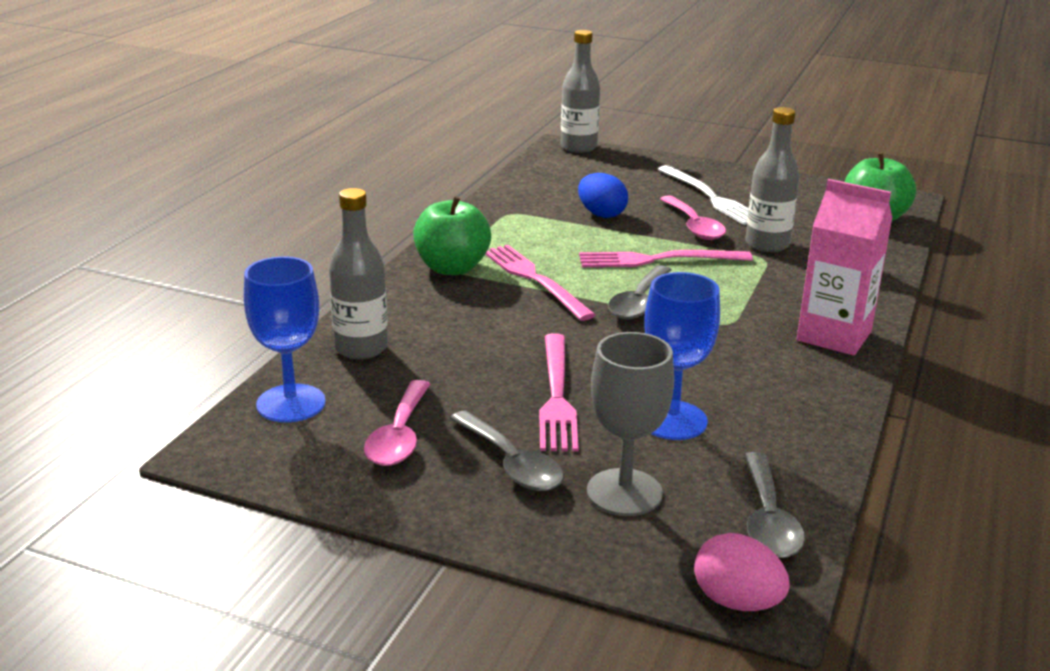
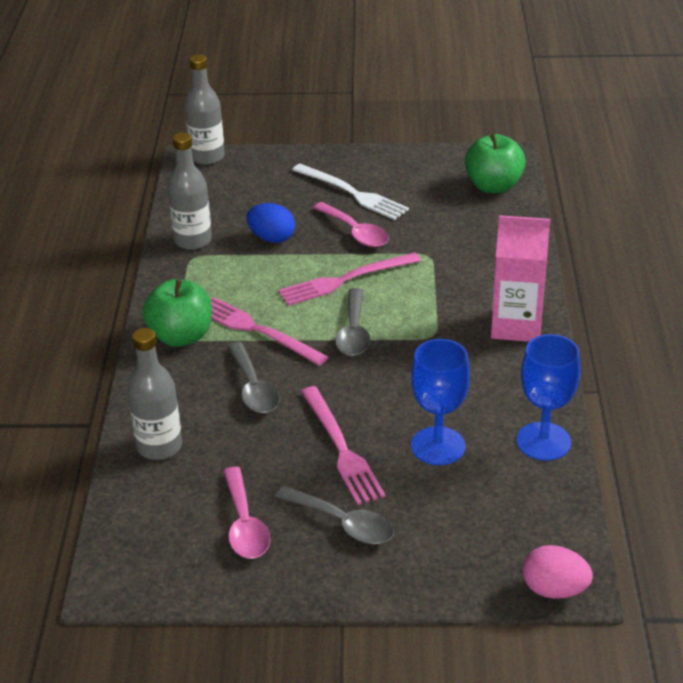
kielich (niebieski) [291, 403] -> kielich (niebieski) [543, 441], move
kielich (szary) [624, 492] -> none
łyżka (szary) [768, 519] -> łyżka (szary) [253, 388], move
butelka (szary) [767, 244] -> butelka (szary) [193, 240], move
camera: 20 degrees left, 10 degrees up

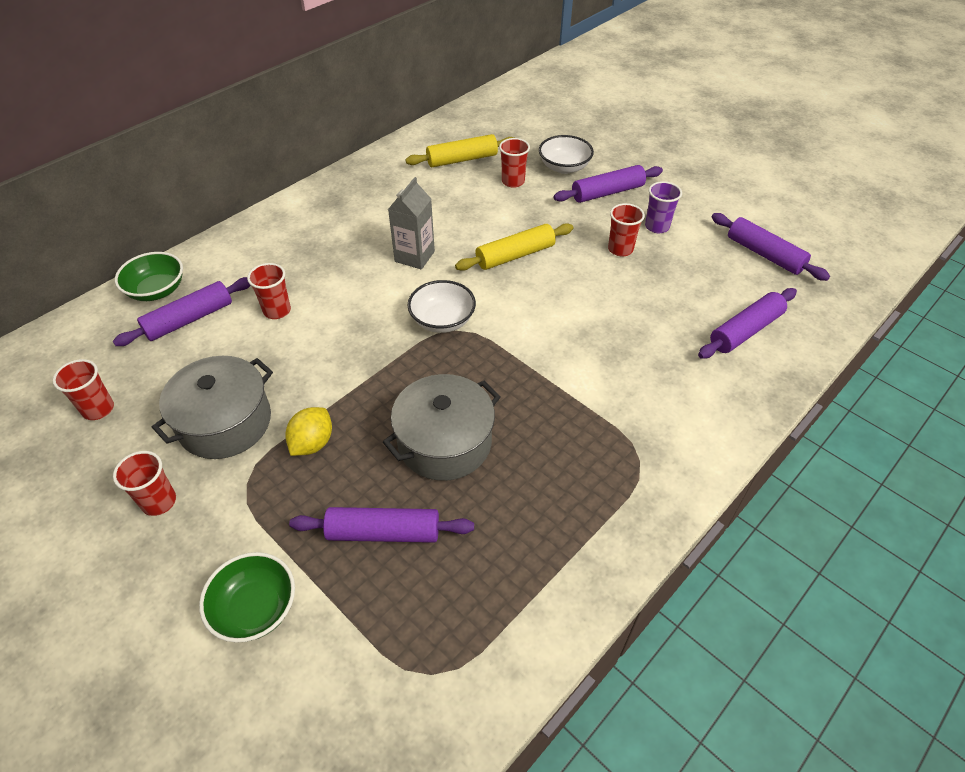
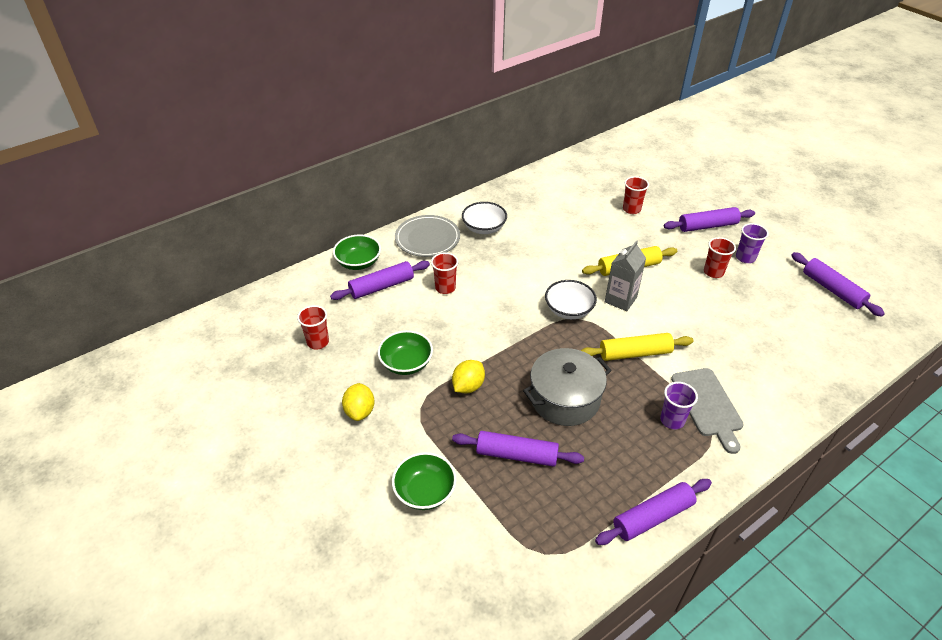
szklanka (czerwony) [159, 502] -> cytryna (żółty) [360, 411]
garnek (szary) [225, 422] -> miska (zielony) [406, 363]
karton mleka (szary) [414, 256] -> karton mleka (szary) [620, 299], move
wałek do ciasta (żółty) [462, 159] -> wałek do ciasta (żółty) [635, 353], move
miska (biały) [564, 167] -> miska (biały) [484, 228], move
wałek do ciasta (fioletowy) [745, 331] -> wałek do ciasta (fioletowy) [652, 517], move
none -> talerz (szary) [427, 239]
none -> szklanka (fioletowy) [672, 420]
none -> deska do krojenia (szary) [707, 405]
camera: 10 degrees right, 5 degrees down

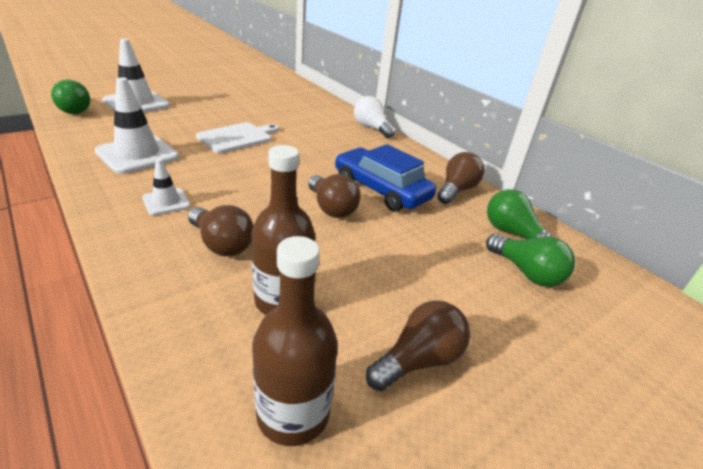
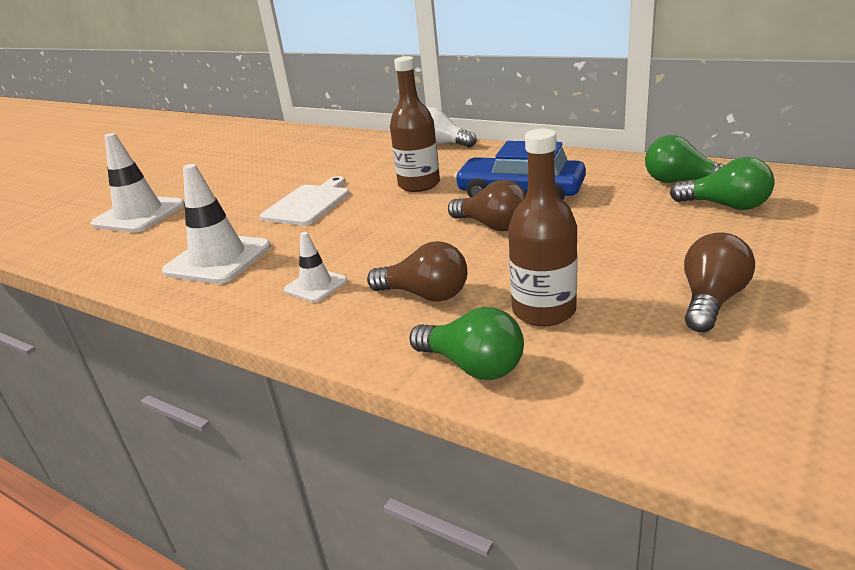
żarówka (zielony) [74, 110] -> żarówka (zielony) [472, 366], move
butelka (brązowy) [293, 413] -> butelka (brązowy) [419, 184], move
żarówka (brązowy) [456, 190] -> none
camera: 15 degrees left, 5 degrees down

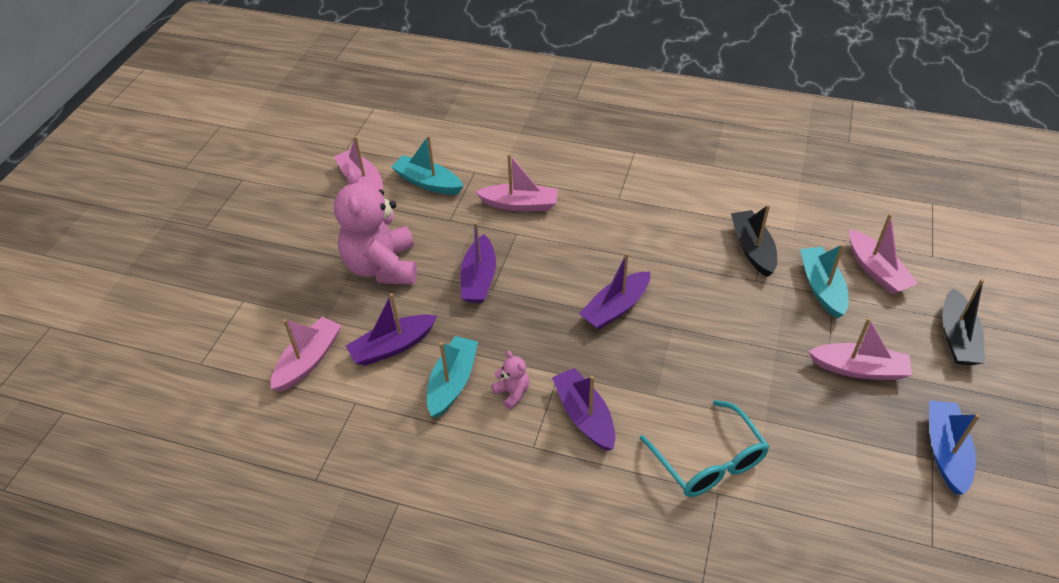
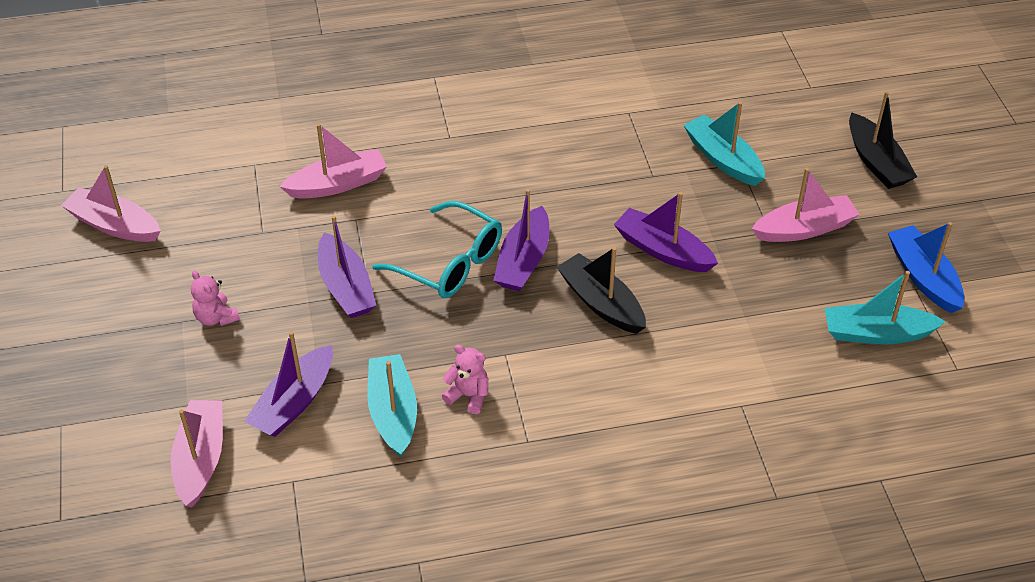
miś (różowy) [382, 267] -> miś (różowy) [216, 317], x0.42
łódka (turkusowy) [428, 183] -> łódka (turkusowy) [876, 333], move
łódka (fioletowy) [584, 416] -> łódka (fioletowy) [663, 250], move
okulary (turkusowy) [709, 461] -> okulary (turkusowy) [450, 263], move
łódka (czarny) [752, 249] -> łódka (czarny) [601, 303], move
łódka (różowy) [876, 270] -> none
camera: 30 degrees left, 0 degrees up

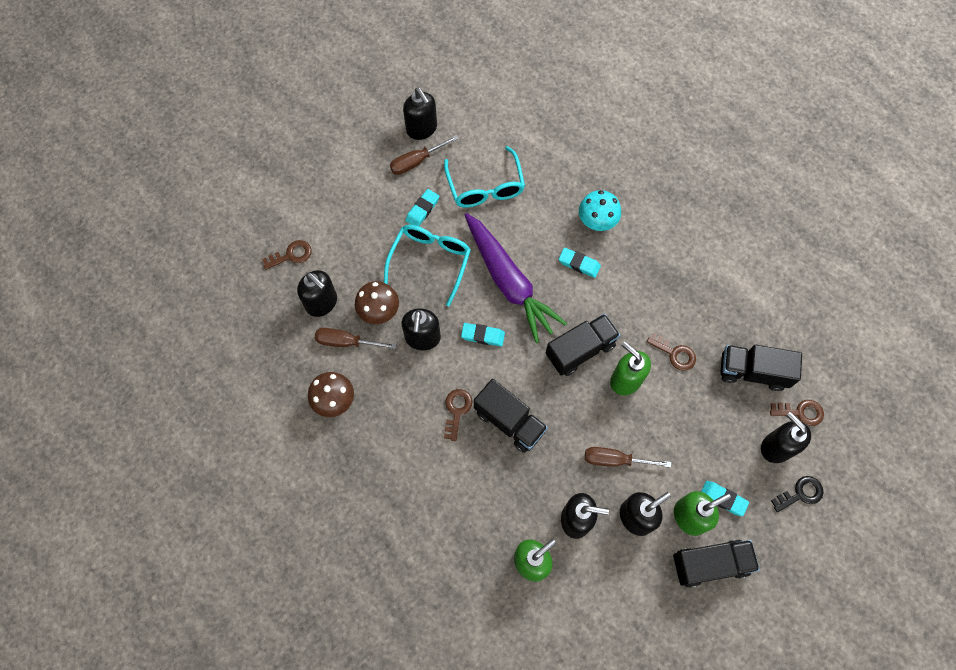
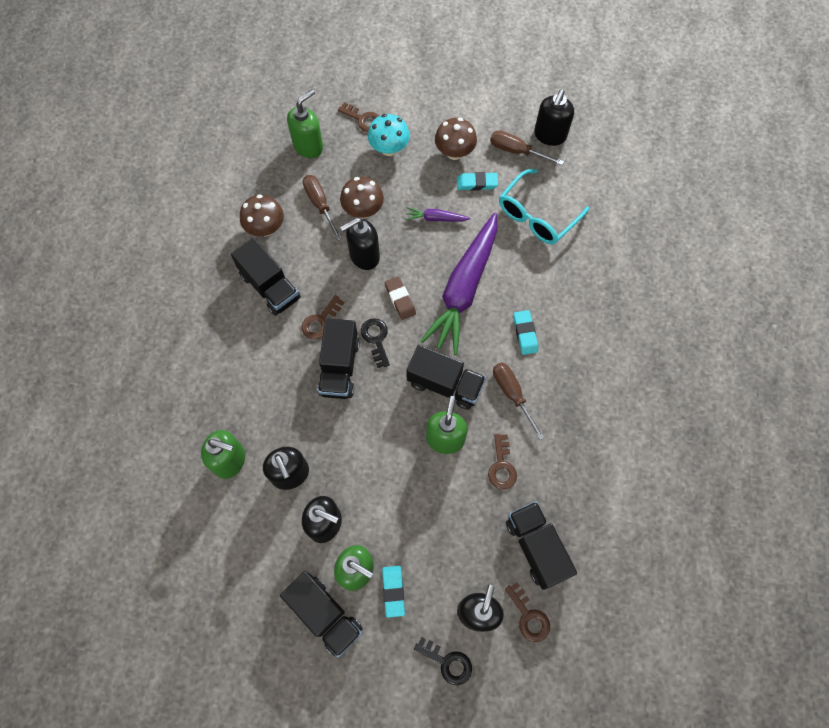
dozownik mydła (czarny) [322, 303] -> none
okulary (turkusowy) [430, 261] -> marchewka (fioletowy) [435, 218]
klucz (brązowy) [457, 410] -> klucz (brązowy) [320, 321], 150 degrees clockwise
gumka do mazania (turkusowy) [483, 335] -> gumka do mazania (brązowy) [400, 299]
grzyb (turkusowy) [596, 222] -> grzyb (turkusowy) [389, 149], move
śrubokręt (brązowy) [614, 460] -> śrubokręt (brązowy) [512, 394], move
none -> ciężarówka (czarny) [270, 286]
none -> dozownik mydła (zielony) [308, 146]
none -> klucz (czarny) [376, 339]
none -> grzyb (brązowy) [454, 152]
camera: 55 degrees right, 0 degrees up

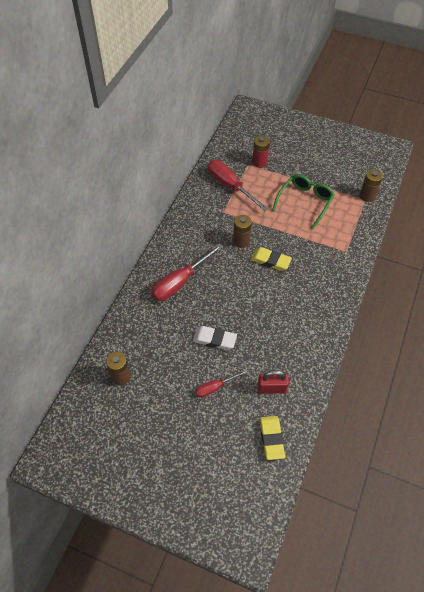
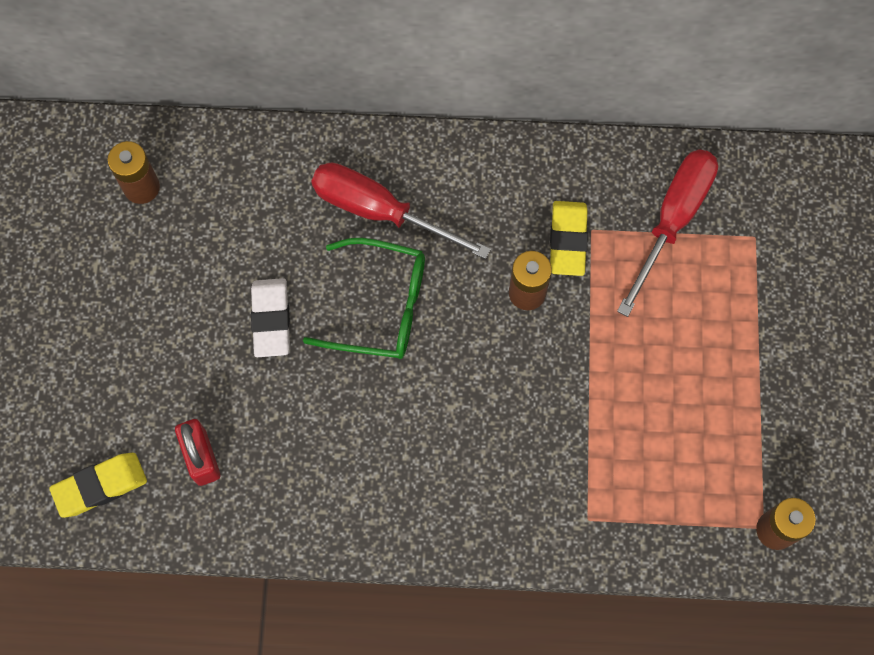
śrubokręt (czerwony) [215, 387] -> none
gumka do mazania (żółty) [270, 261] -> gumka do mazania (żółty) [568, 240], move
bateria (czerwony) [259, 162] -> none
okulary (zielony) [305, 201] -> okulary (zielony) [381, 307], move
camera: 70 degrees right, 15 degrees up

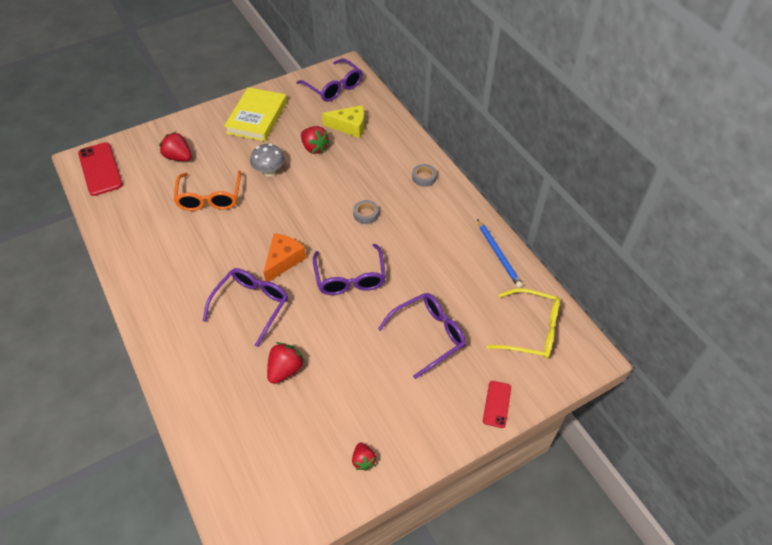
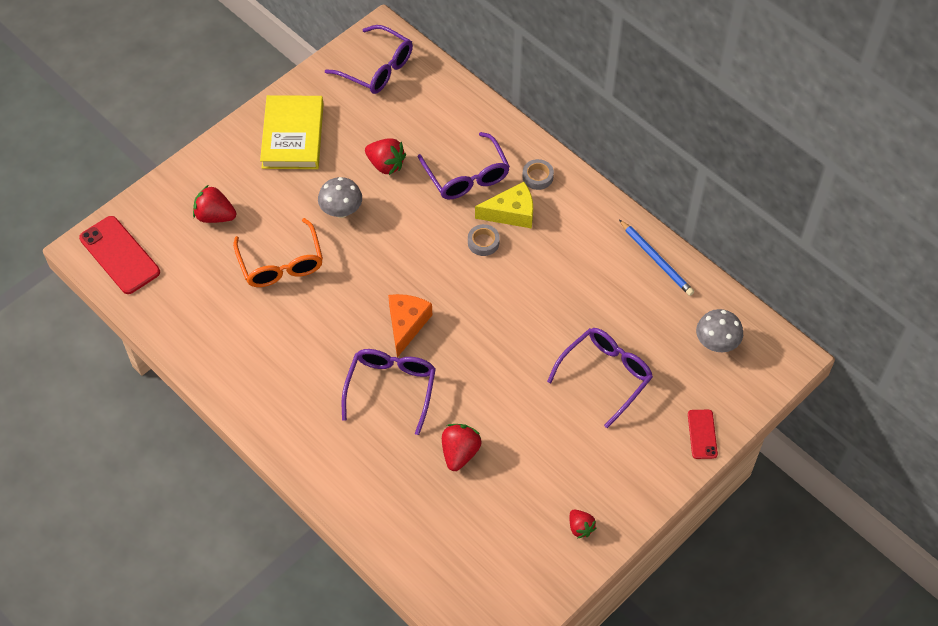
okulary (fioletowy) [350, 277] -> okulary (fioletowy) [466, 175], move
ser (żółty) [349, 126] -> ser (żółty) [511, 213], move
okulary (żółty) [530, 330] -> grzyb (szary) [716, 343]
camera: 15 degrees left, 5 degrees up

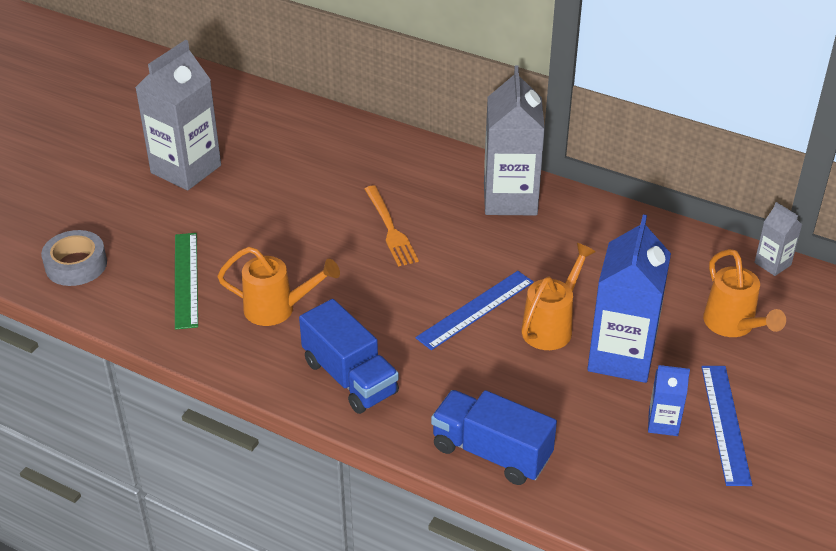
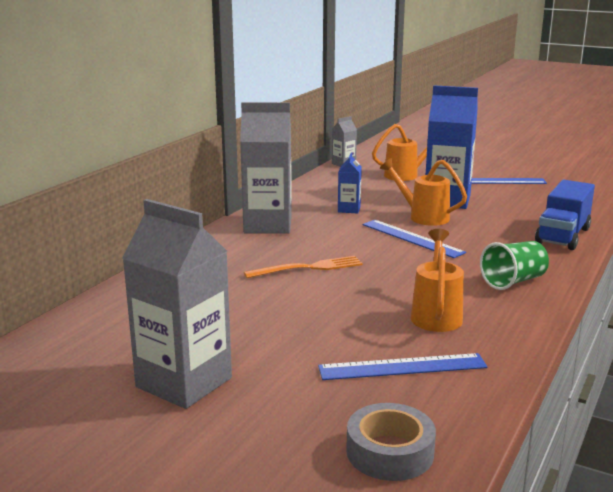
linijka (zielony) [186, 279] -> linijka (niebieski) [402, 367]
ciężarówka (niebieski) [350, 377] -> szklanka (zielony) [513, 281]
karton mleka (niebieski) [663, 423] -> karton mleka (niebieski) [349, 209], move
camera: 90 degrees left, 20 degrees down

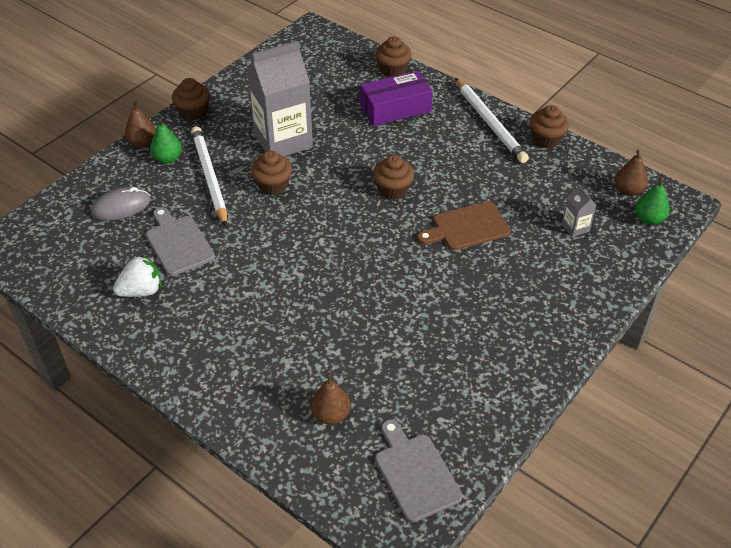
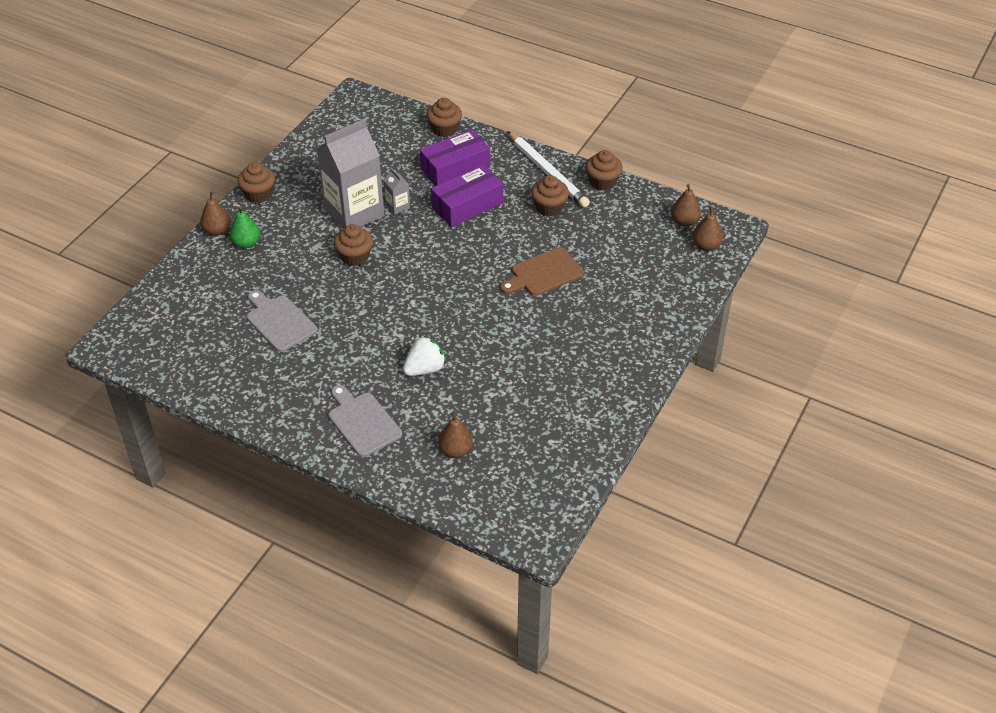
myszka (szary) [121, 206] -> none
truskawka (biały) [141, 291] -> truskawka (biały) [425, 369], move
ołówek (biały) [210, 177] -> none
muffinka (brązowy) [393, 189] -> muffinka (brązowy) [549, 207], move
deska do krojenia (szary) [415, 473] -> deska do krojenia (szary) [363, 422], move
karton mleka (szary) [575, 227] -> karton mleka (szary) [397, 206], move
gruszka (zielony) [649, 219] -> gruszka (brązowy) [706, 246]
none -> pudełko (fioletowy) [467, 205]
camera: 10 degrees left, 0 degrees up

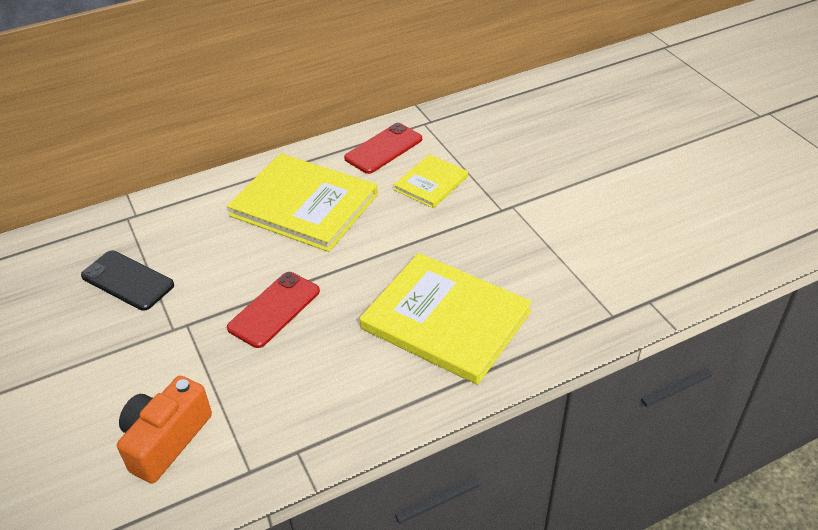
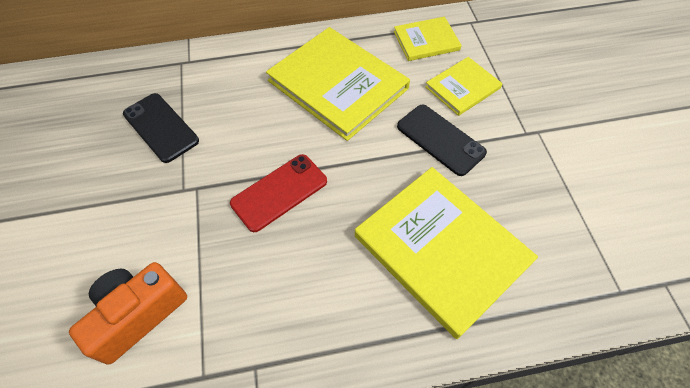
telefon (czerwony) [383, 149] -> książka (żółty) [426, 41]
none -> telefon (czarny) [440, 139]
camera: 15 degrees right, 15 degrees up

